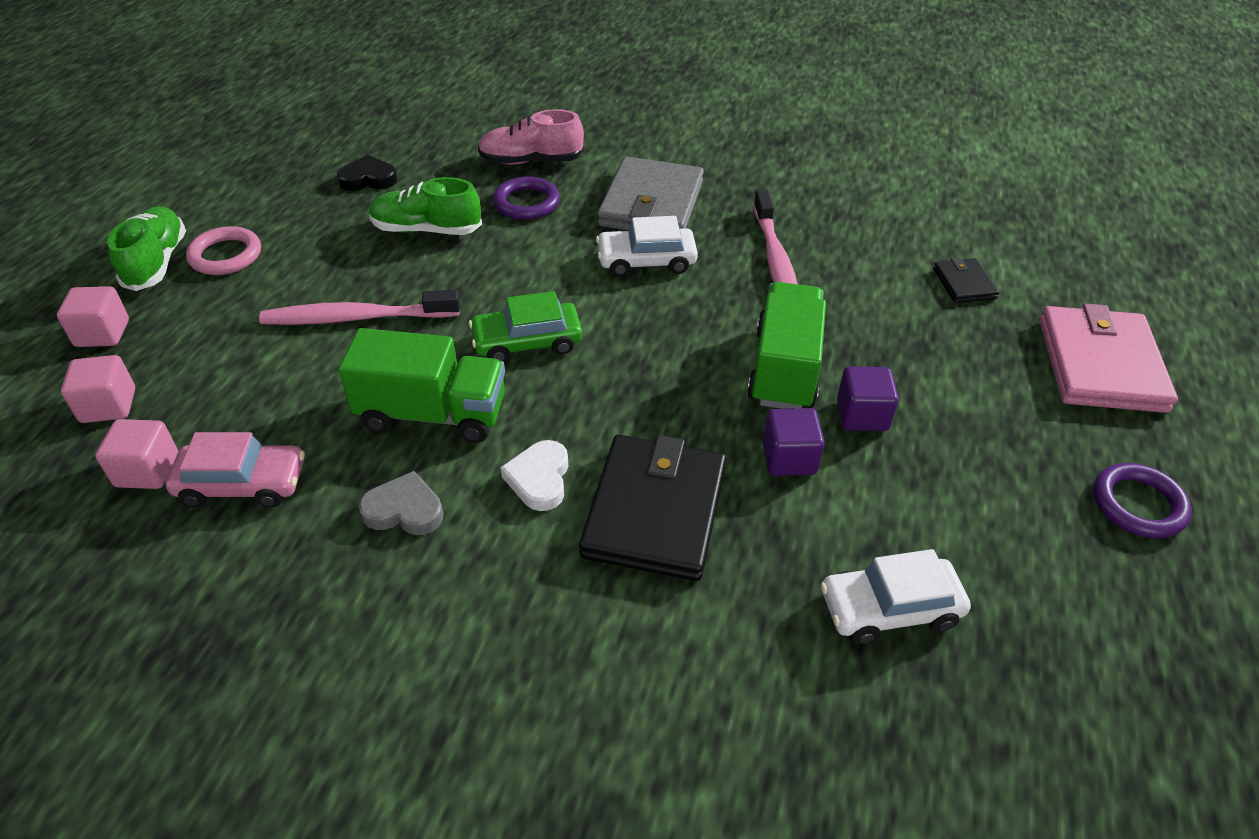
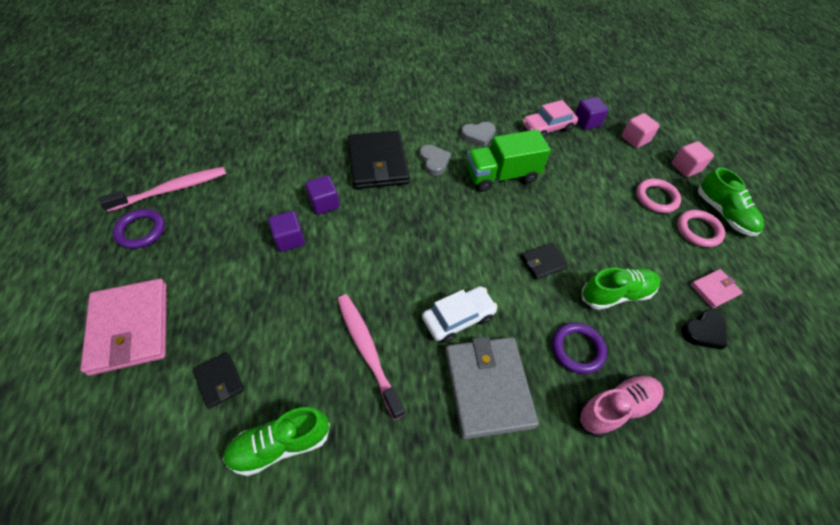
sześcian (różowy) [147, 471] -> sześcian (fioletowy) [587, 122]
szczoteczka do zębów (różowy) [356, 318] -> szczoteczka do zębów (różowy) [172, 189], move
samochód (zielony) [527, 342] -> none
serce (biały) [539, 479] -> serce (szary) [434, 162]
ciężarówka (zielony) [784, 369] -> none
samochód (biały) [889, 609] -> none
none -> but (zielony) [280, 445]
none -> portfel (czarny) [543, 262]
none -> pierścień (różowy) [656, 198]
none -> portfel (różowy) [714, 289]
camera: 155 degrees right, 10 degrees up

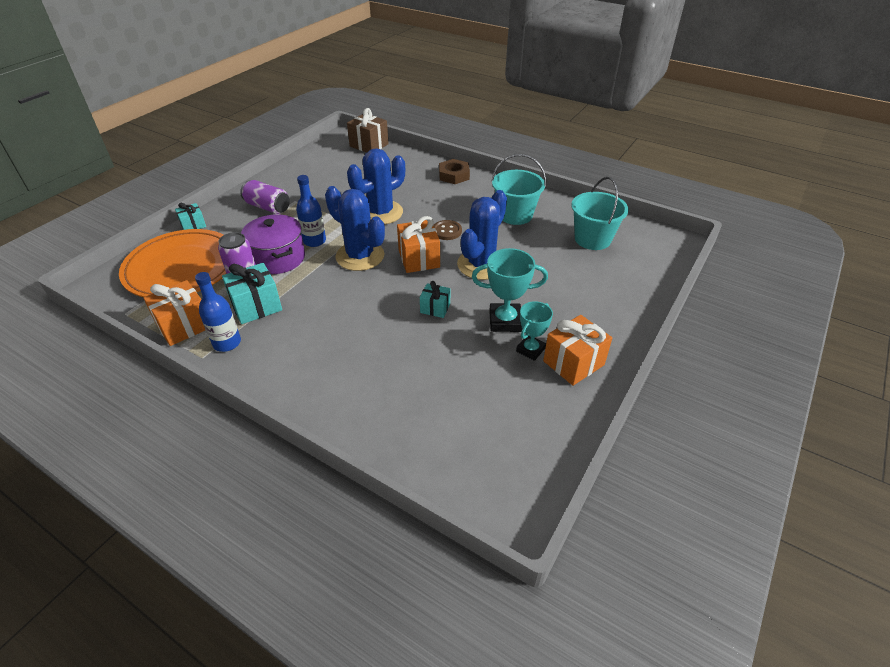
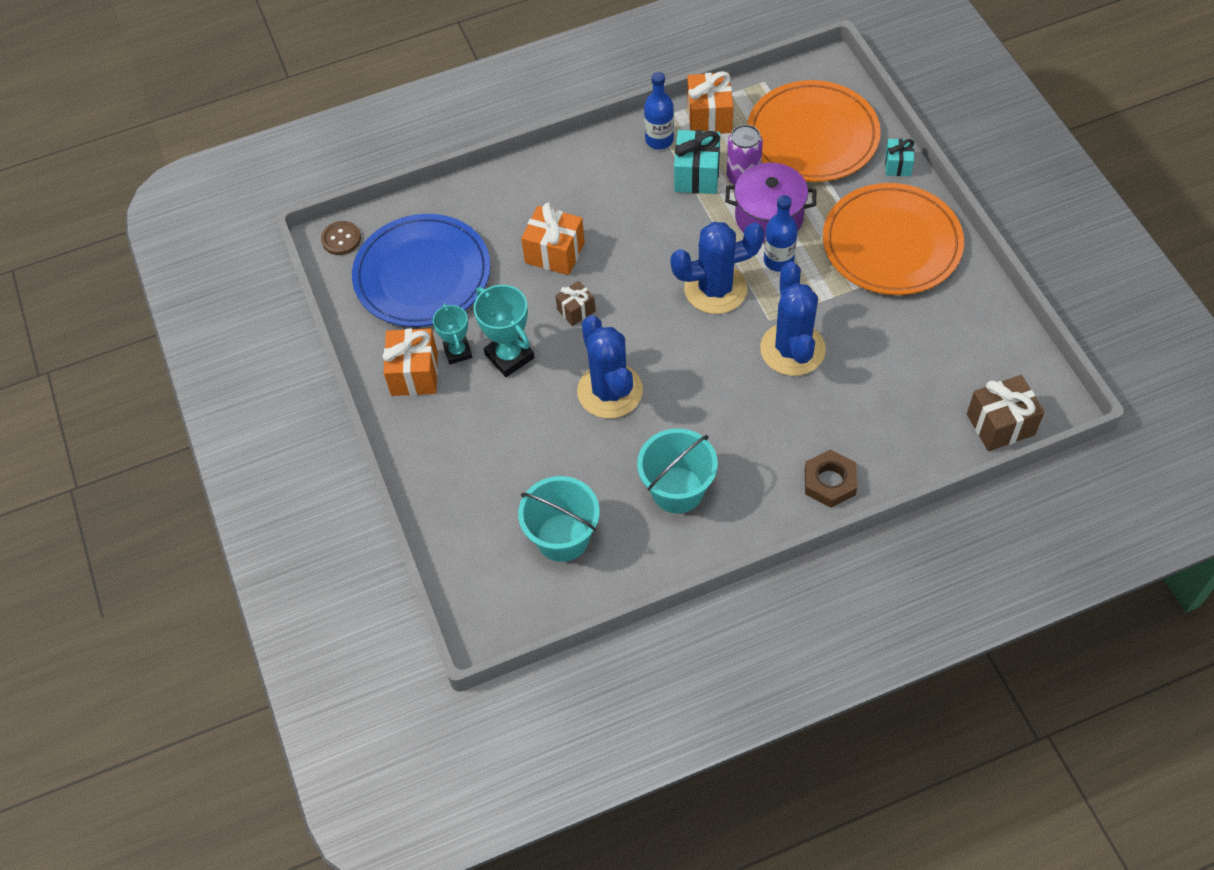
puszka (fioletowy) [268, 207] -> talerz (pomarańczowy) [891, 244]
prezent (pomarańczowy) [419, 259] -> prezent (pomarańczowy) [554, 253], move
prezent (turkusowy) [435, 308] -> prezent (brązowy) [576, 310]
guzik (brązowy) [447, 231] -> guzik (brązowy) [341, 239], move
puchar (turkusowy) [505, 321] -> puchar (turkusowy) [509, 356], 75 degrees counterclockwise
none -> talerz (niebieski) [422, 275]
camera: 130 degrees right, 15 degrees up

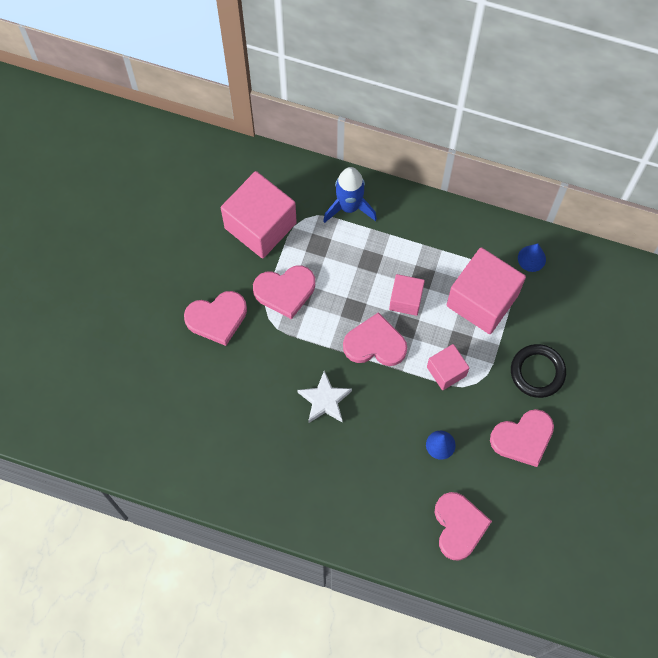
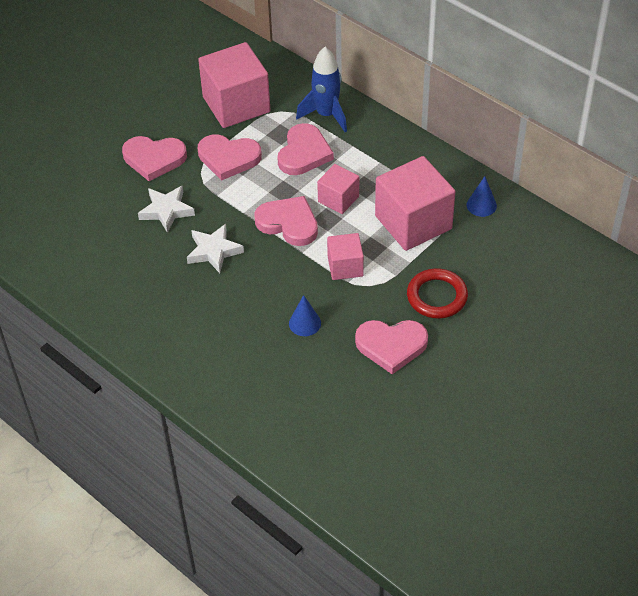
serce (różowy) [459, 526] -> serce (różowy) [304, 153], move
pierścień (czarny) [537, 372] -> pierścień (czerwony) [437, 296]
none -> gwiazda (biały) [166, 211]
camera: 25 degrees right, 20 degrees down

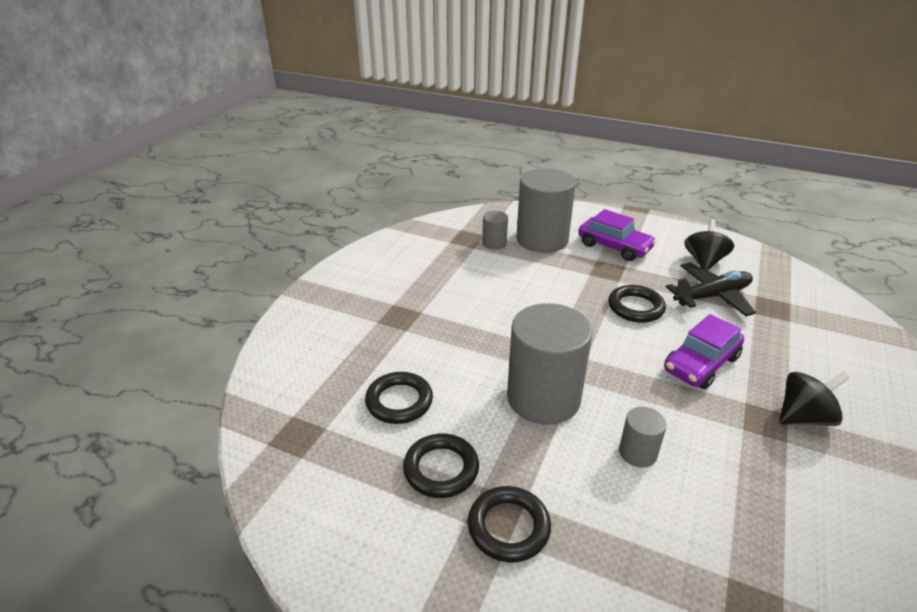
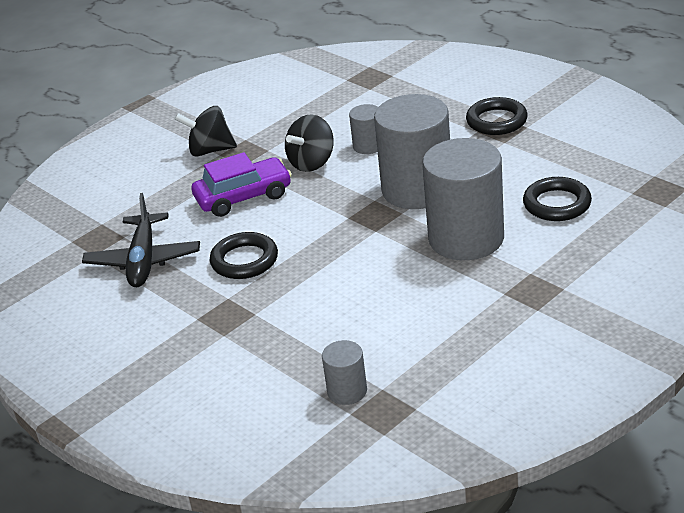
pierścień (czarny) [441, 469] -> none
walec (szary) [542, 240] -> walec (szary) [466, 238], move
samochód (fioletowy) [614, 247] -> none
samolot (czarny) [712, 296] -> samolot (czarny) [143, 261], 90 degrees counterclockwise
bączek (czarny) [704, 261] -> bączek (czarny) [312, 163], move
camera: 155 degrees left, 0 degrees up

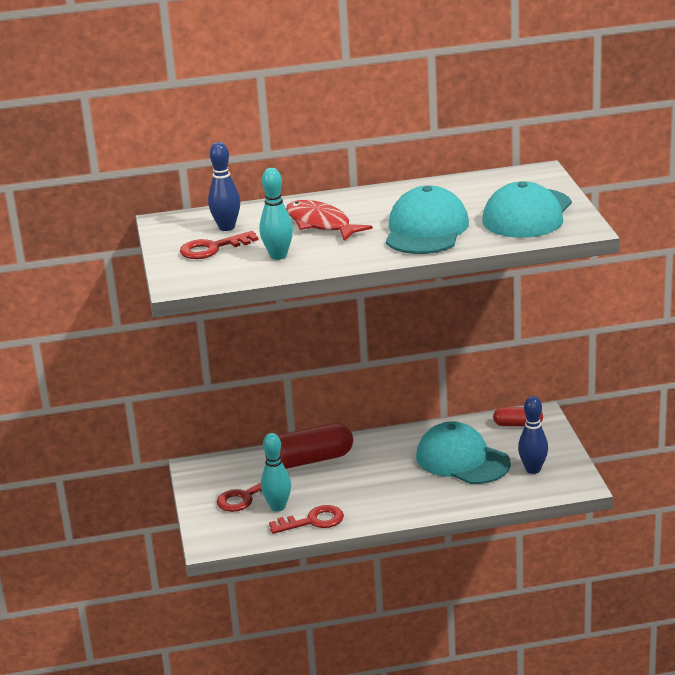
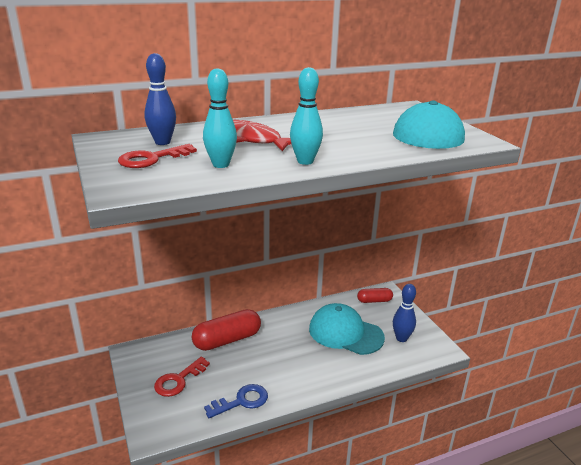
kręgiel (turkusowy) [278, 507] -> kręgiel (turkusowy) [305, 161], move
klucz (czerwony) [313, 521] -> klucz (niebieski) [242, 401]
czapka (turkusowy) [426, 230] -> none
camera: 15 degrees left, 0 degrees up

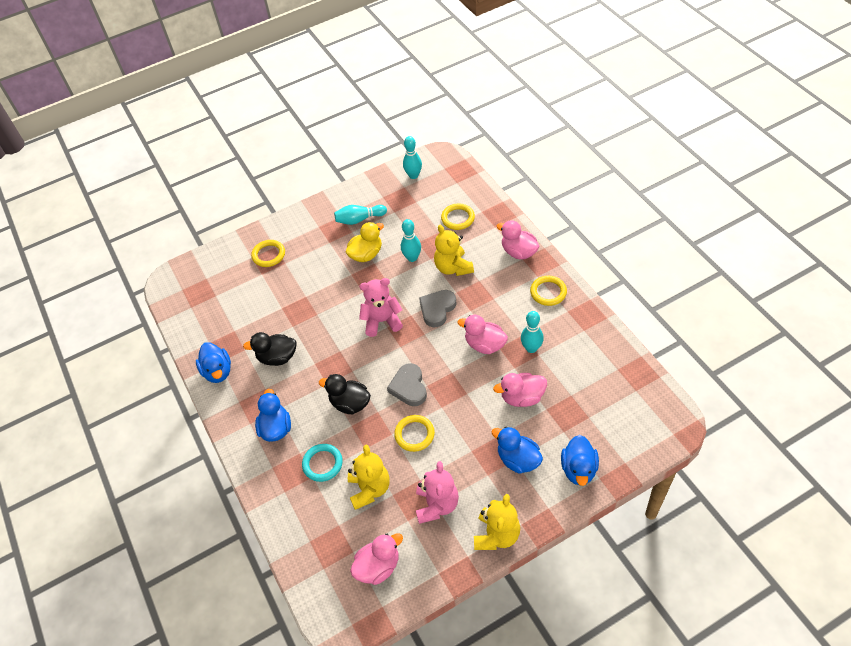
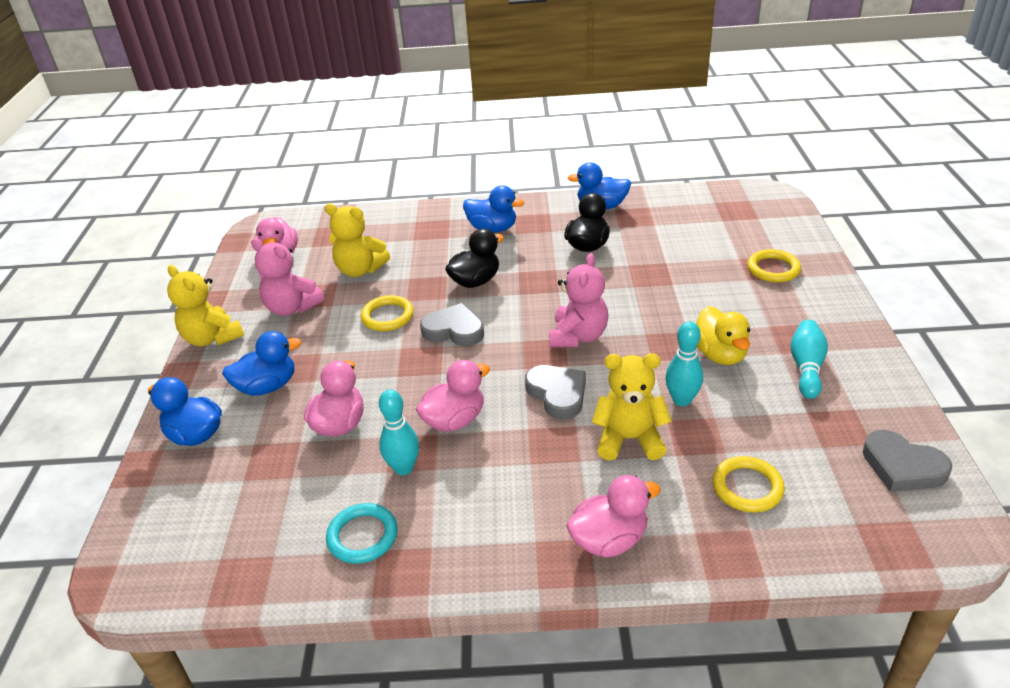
pierścień (turkusowy) [322, 464] -> pierścień (turkusowy) [362, 536], move
kręgiel (turkusowy) [413, 175] -> serce (szary) [902, 466]
pierścień (żółty) [548, 292] -> none
camera: 115 degrees right, 15 degrees down

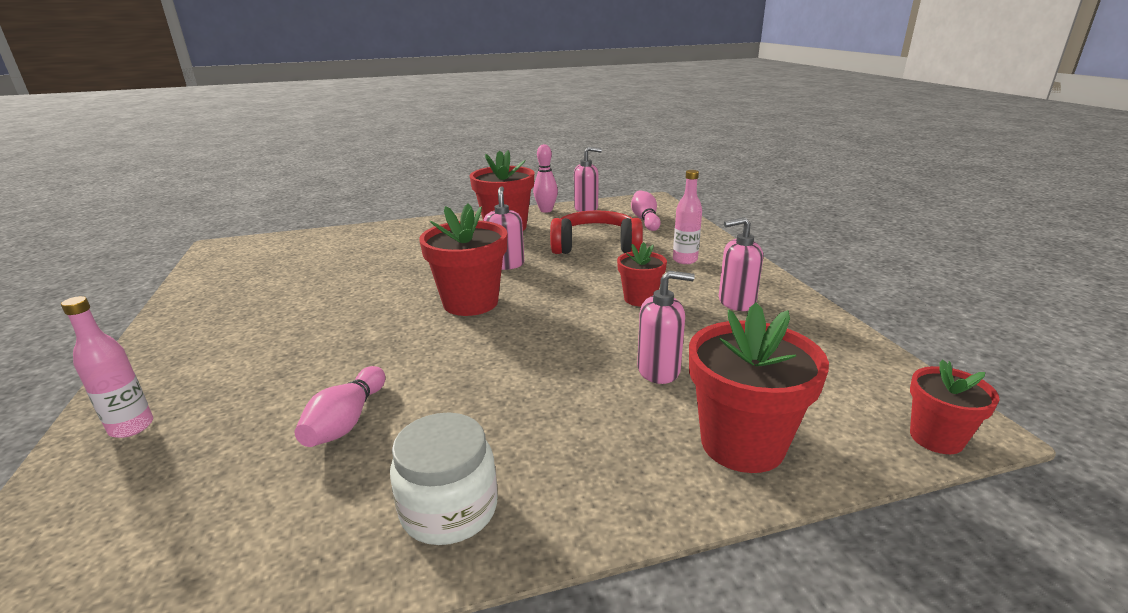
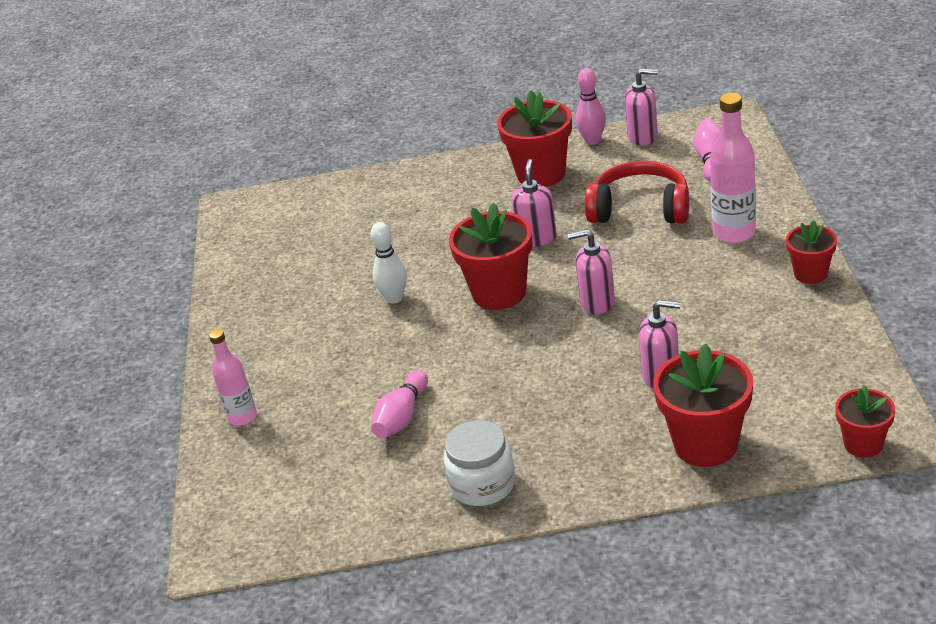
doniczka (czerwony) [640, 299] -> doniczka (czerwony) [810, 274], move
butelka (różowy) [685, 260] -> butelka (różowy) [734, 233], x1.55
dozownik mydła (różowy) [736, 302] -> dozownik mydła (różowy) [597, 302], move
none -> kręgiel (biały) [394, 298]
camera: 15 degrees right, 10 degrees up

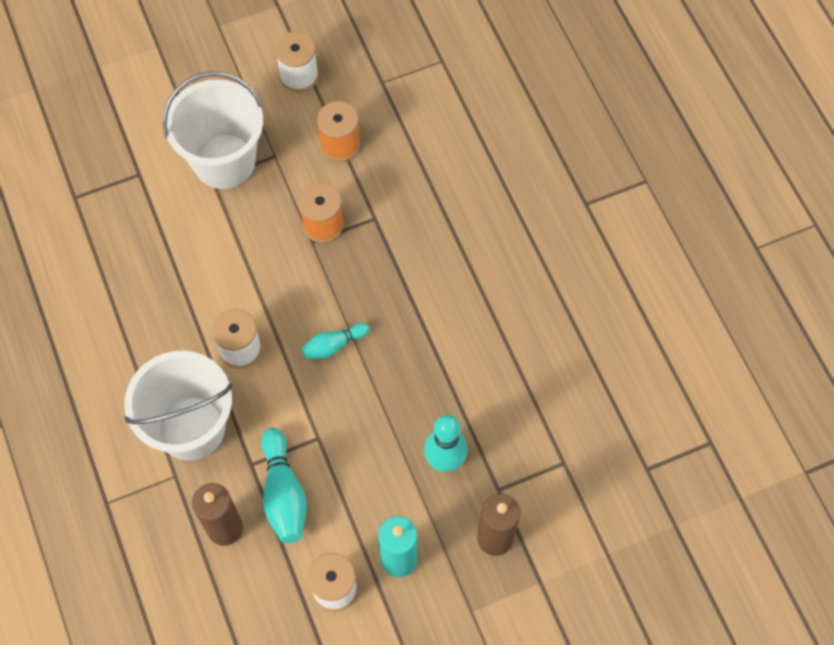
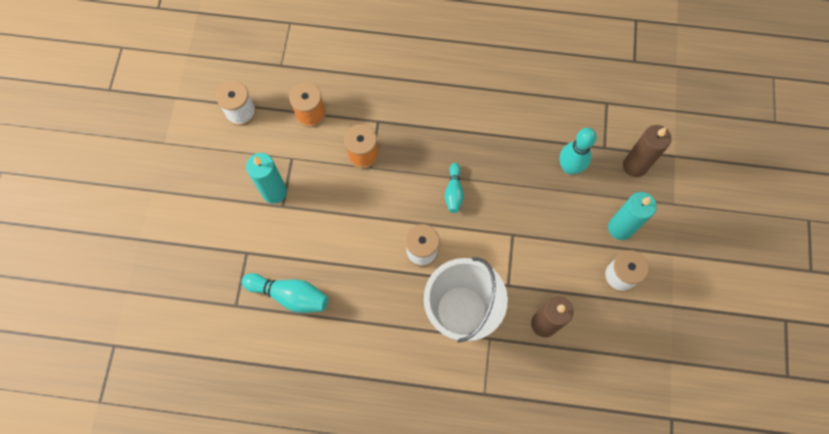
wiadro (biały) [224, 161] -> świeca (turkusowy) [274, 192]
kręgiel (turkusowy) [283, 493] -> kręgiel (turkusowy) [290, 295], move
camera: 60 degrees left, 5 degrees up

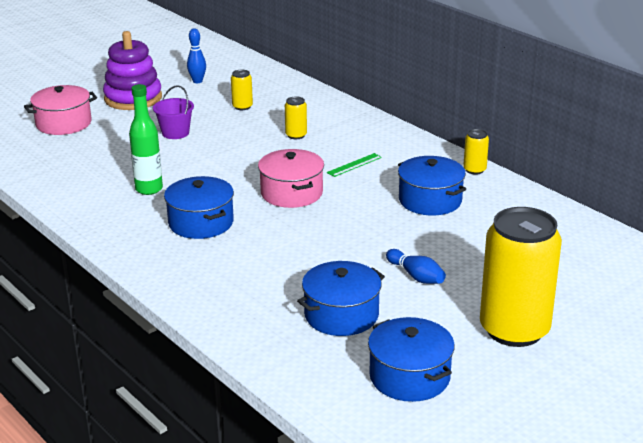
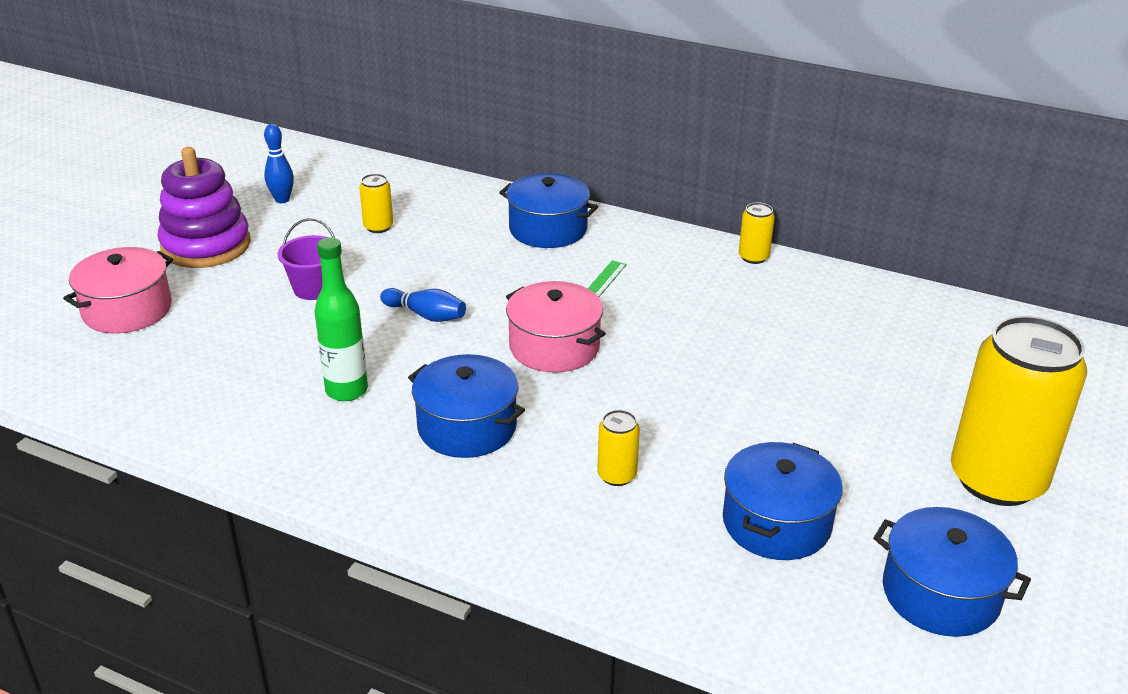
puszka (żółty) [296, 135] -> puszka (żółty) [617, 475], move
kręgiel (niebieski) [416, 276] -> kręgiel (niebieski) [426, 315], move
garnek (niebieski) [430, 200] -> garnek (niebieski) [548, 229], move
camera: 25 degrees left, 5 degrees up

